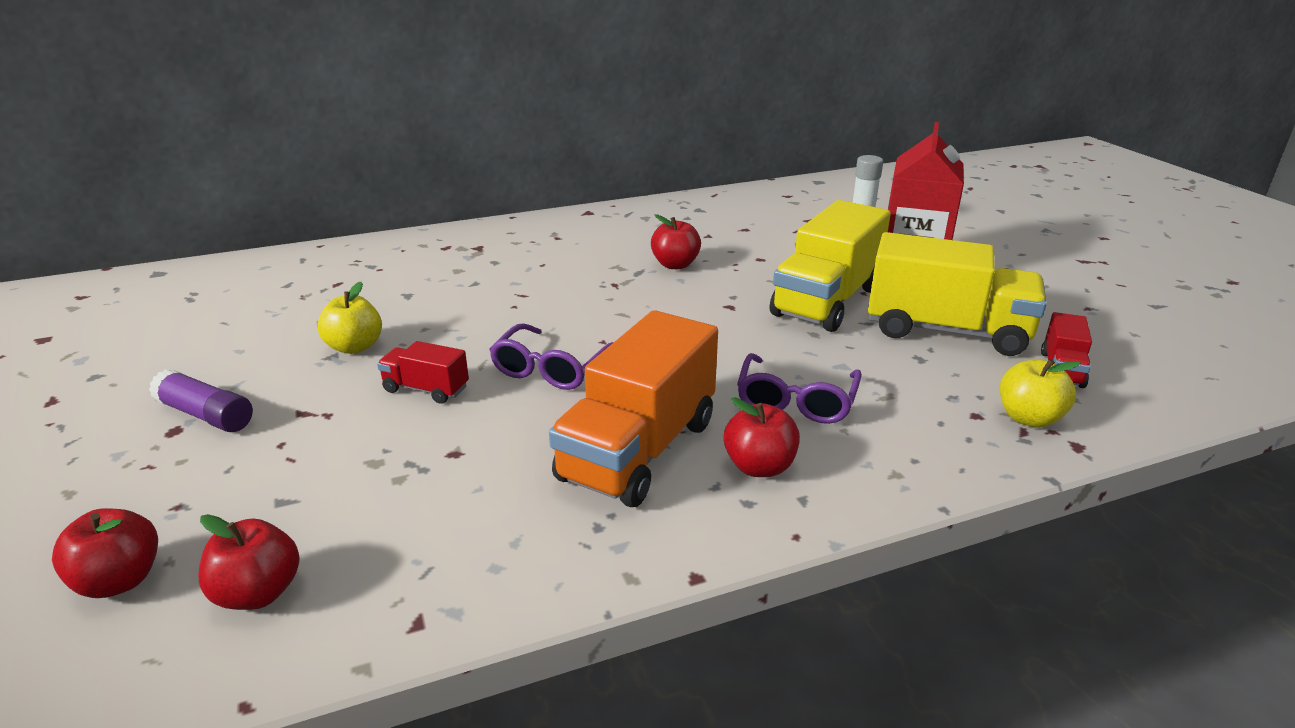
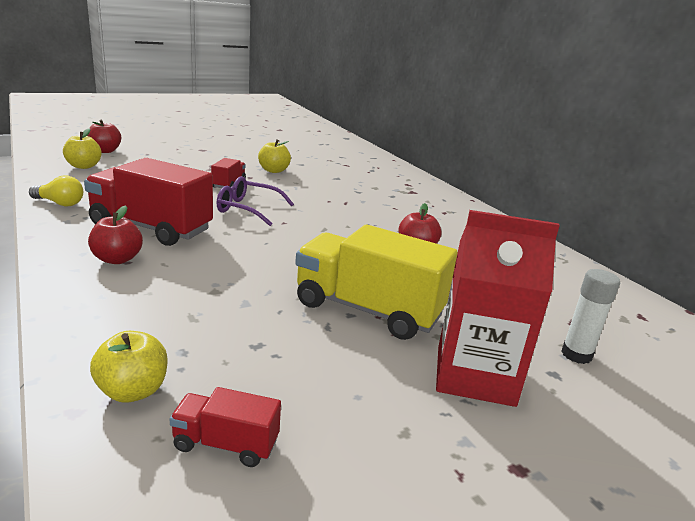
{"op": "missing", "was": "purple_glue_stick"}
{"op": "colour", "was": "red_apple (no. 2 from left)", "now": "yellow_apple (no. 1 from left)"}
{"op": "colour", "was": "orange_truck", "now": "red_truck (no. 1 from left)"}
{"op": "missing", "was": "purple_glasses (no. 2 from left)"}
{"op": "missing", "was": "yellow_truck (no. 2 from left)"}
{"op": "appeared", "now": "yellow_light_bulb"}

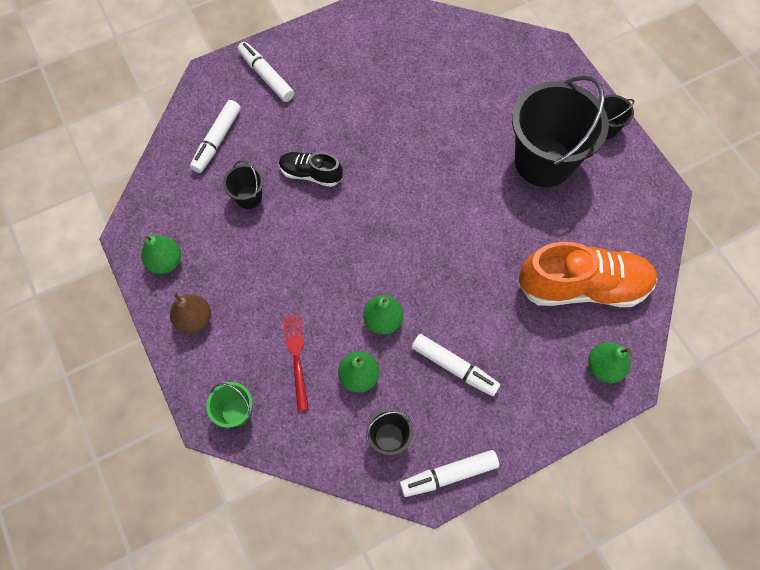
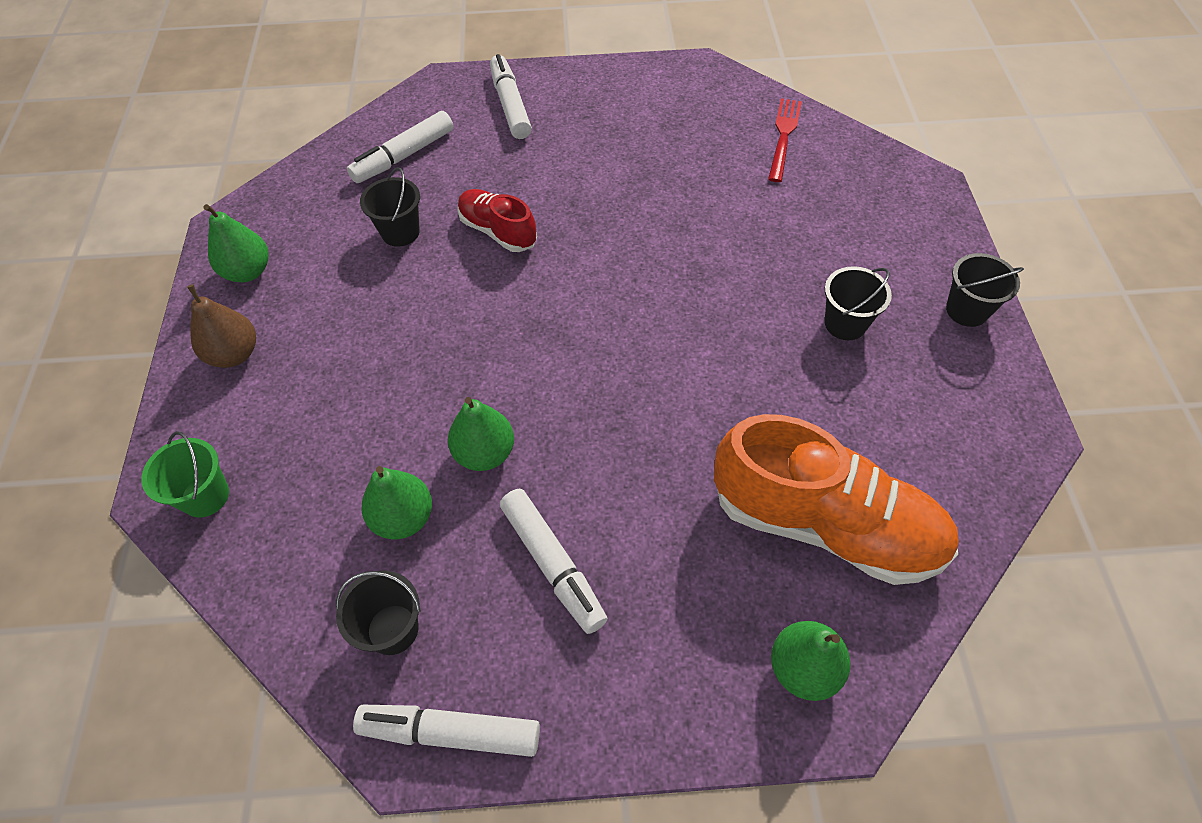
{"op": "colour", "was": "black_shoe", "now": "red_shoe"}
{"op": "relocated", "was": "red_fork"}
{"op": "size", "was": "black_bucket (no. 3 from left)", "ratio": 0.44}

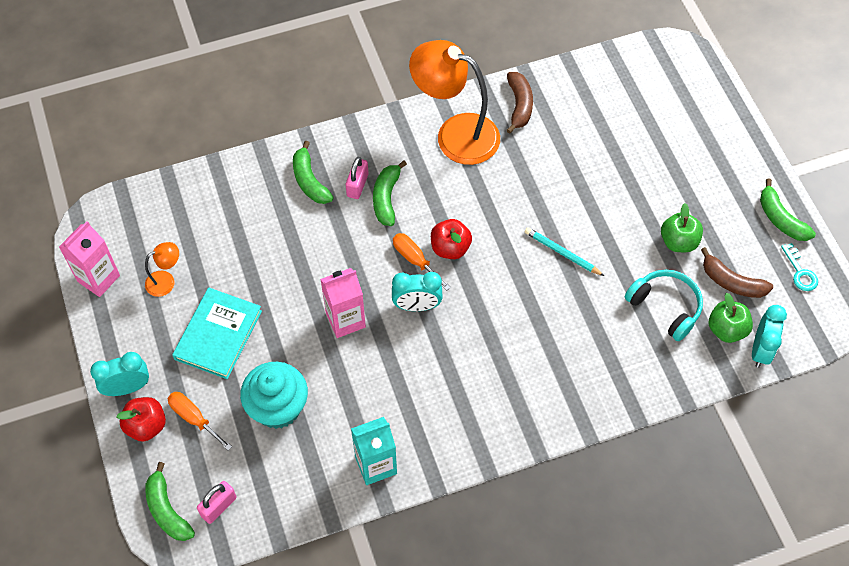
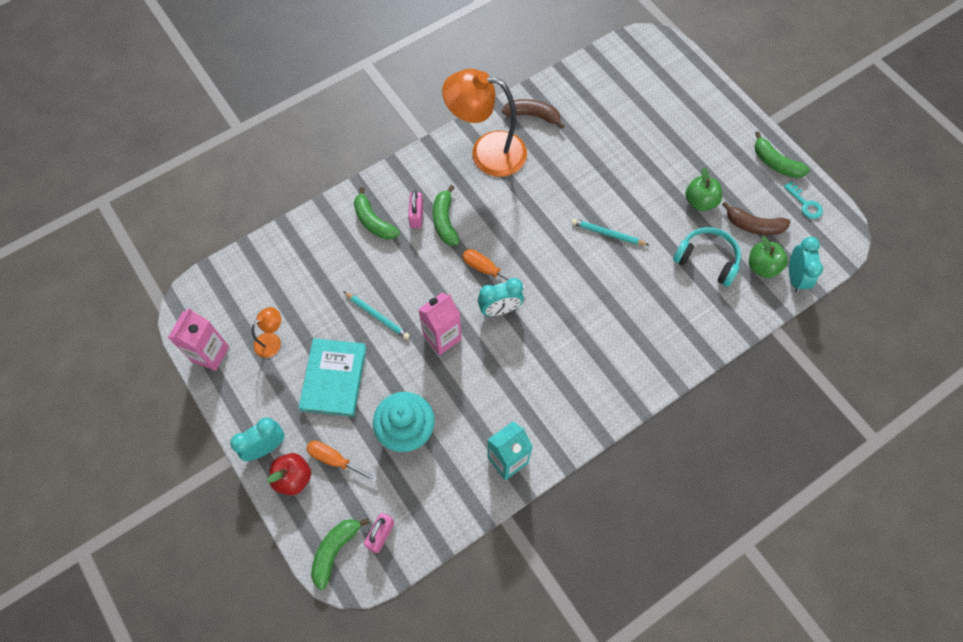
{"op": "spun", "was": "green_banana (no. 1 from left)", "clockwise": 75}
{"op": "missing", "was": "red_apple (no. 2 from left)"}
{"op": "spun", "was": "brown_banana (no. 1 from left)", "clockwise": -60}
{"op": "appeared", "now": "turquoise_pencil (no. 1 from left)"}

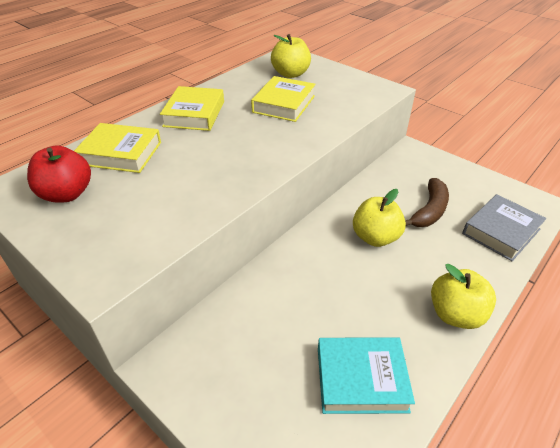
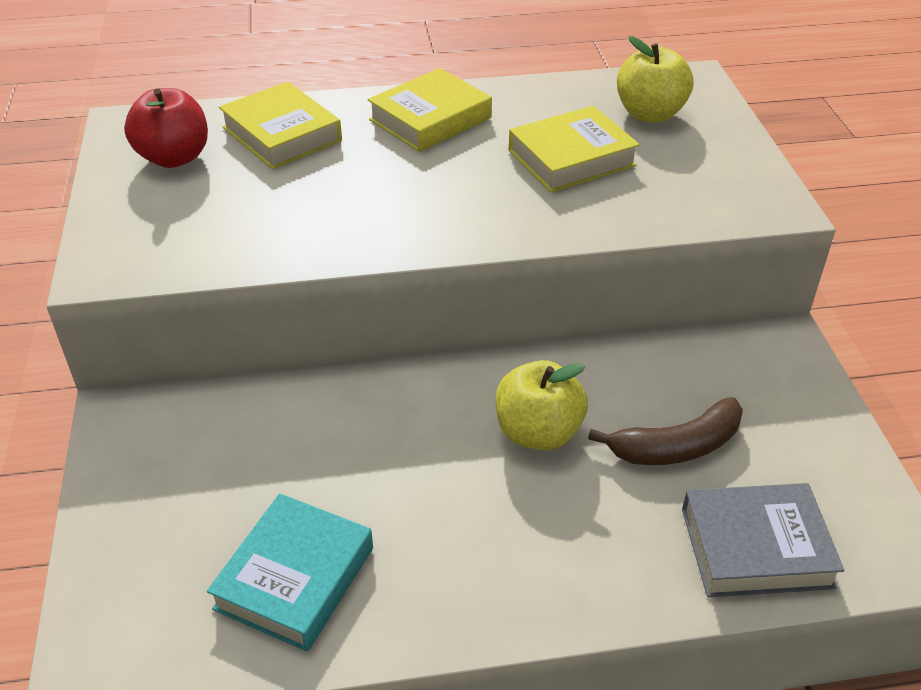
{"op": "spun", "was": "turquoise_book", "clockwise": 75}
{"op": "missing", "was": "yellow_apple (no. 3 from left)"}

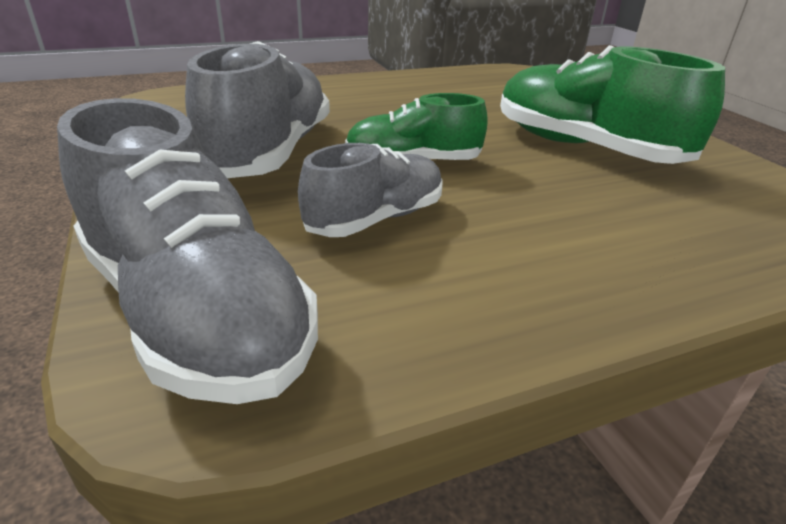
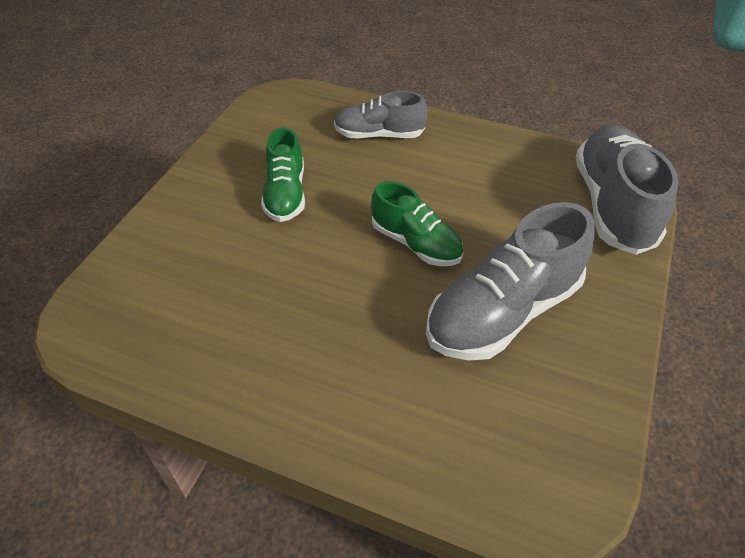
{"op": "relocated", "was": "grey_shoe (no. 3 from left in the first image)", "now": "grey_shoe (no. 1 from left)"}
{"op": "size", "was": "green_shoe (no. 2 from left in the first image)", "ratio": 0.61}

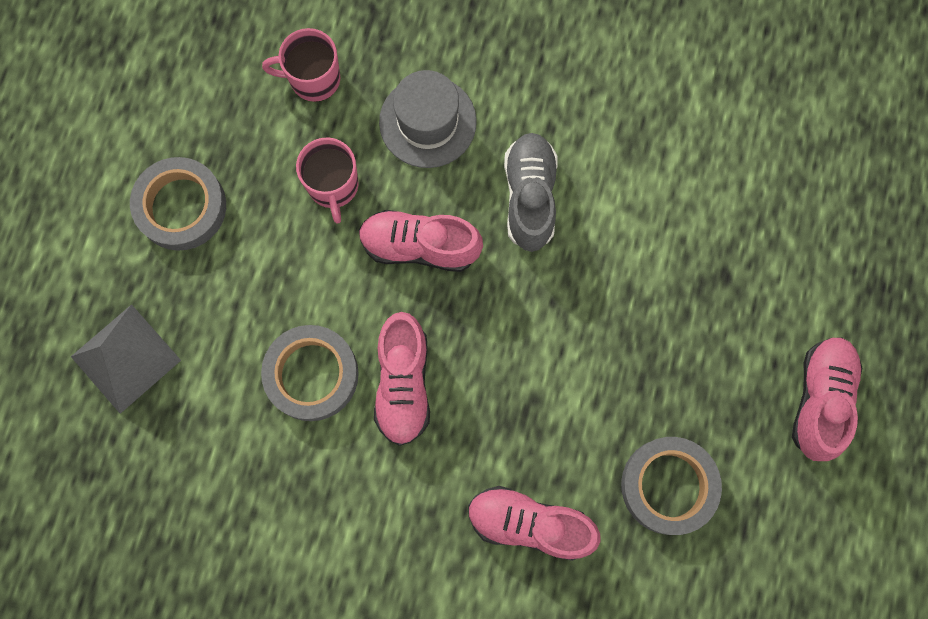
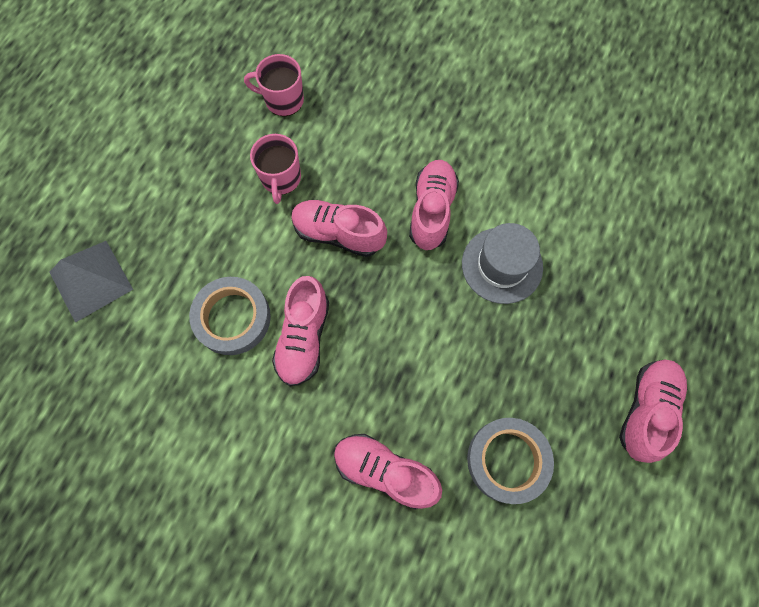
{"op": "missing", "was": "grey_tape (no. 1 from left)"}
{"op": "relocated", "was": "grey_hat"}
{"op": "colour", "was": "grey_shoe", "now": "pink_shoe (no. 4 from left)"}

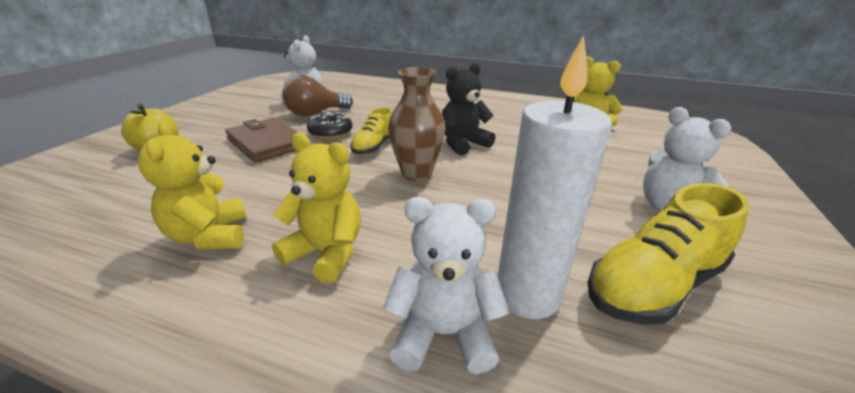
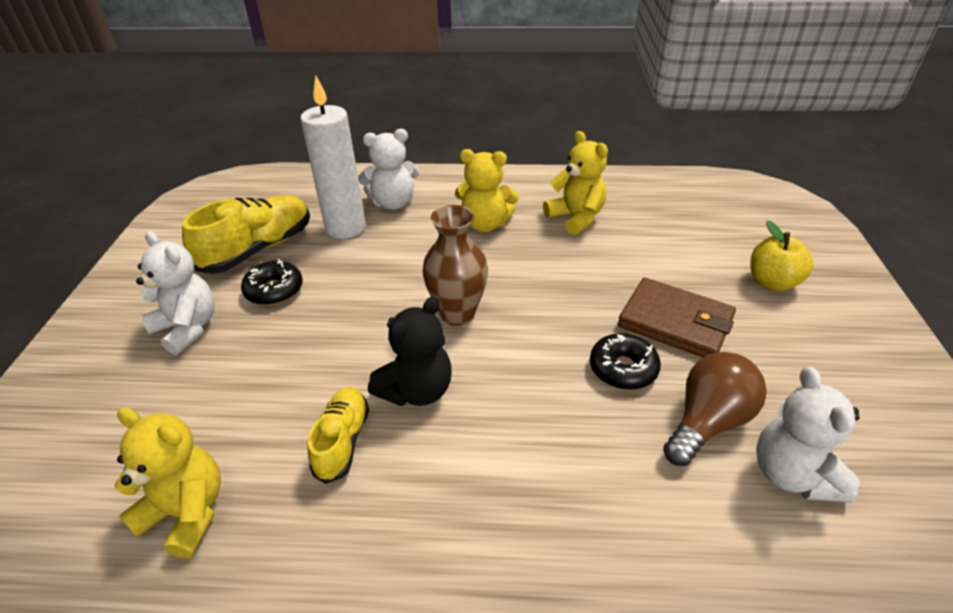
{"op": "relocated", "was": "yellow_shoe (no. 1 from left in the first image)", "now": "yellow_shoe (no. 2 from left)"}
{"op": "appeared", "now": "black_donut (no. 1 from left)"}

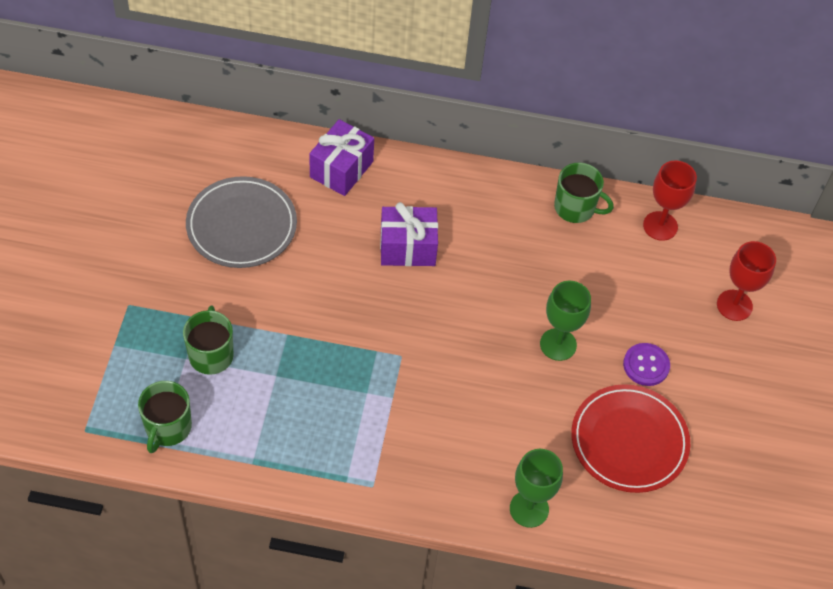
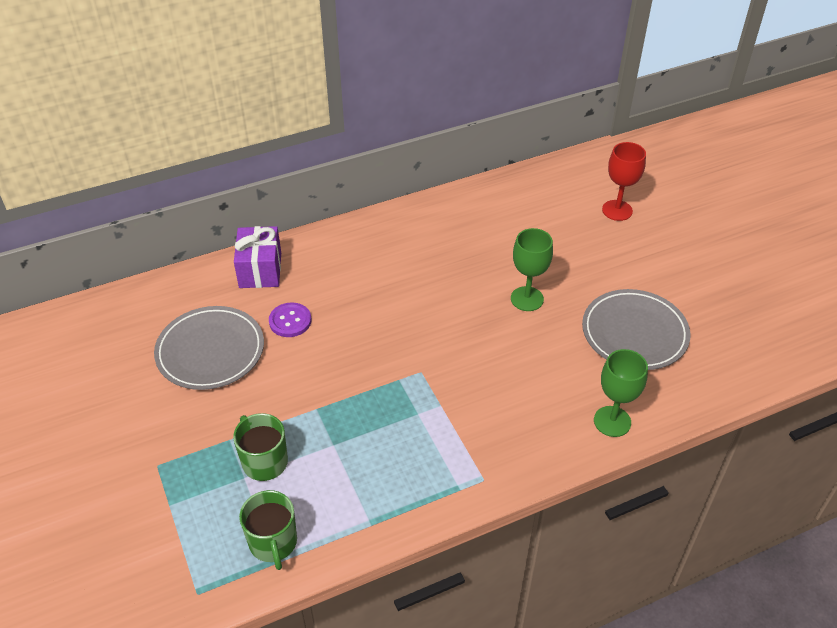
{"op": "missing", "was": "purple_gift (no. 2 from left)"}
{"op": "missing", "was": "green_mug (no. 3 from left)"}
{"op": "colour", "was": "red_plate", "now": "grey_plate (no. 2 from left)"}
{"op": "relocated", "was": "purple_button"}
{"op": "missing", "was": "red_goblet (no. 1 from left)"}

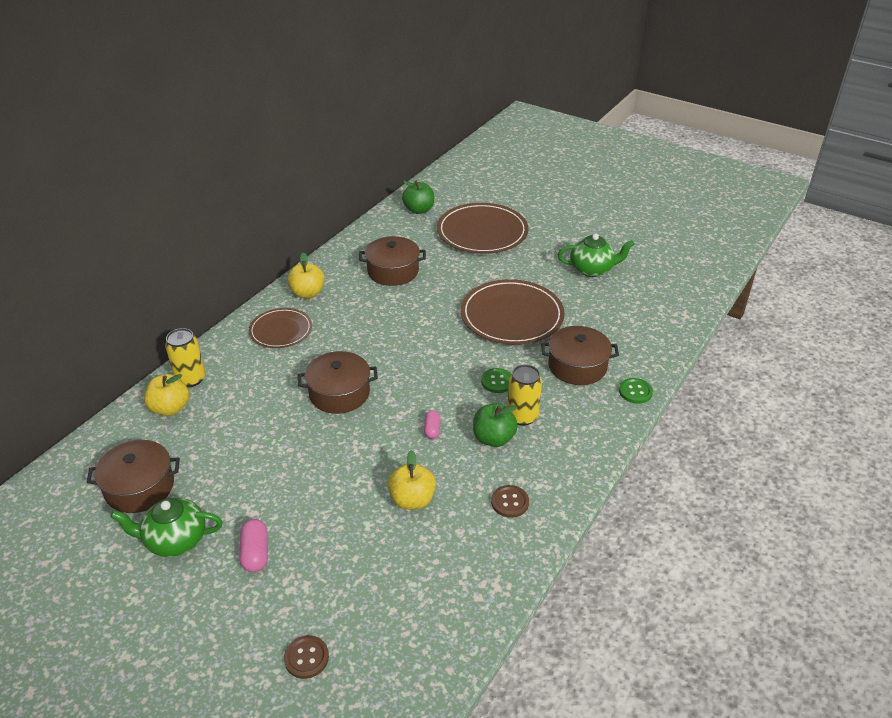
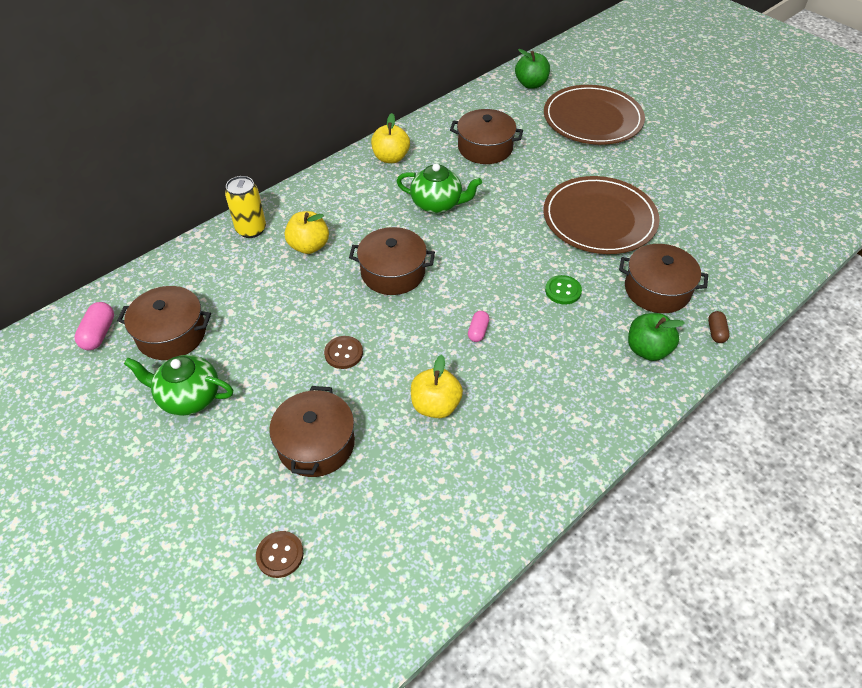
{"op": "relocated", "was": "yellow_apple (no. 1 from left)"}
{"op": "relocated", "was": "pink_capsule (no. 1 from left)"}
{"op": "missing", "was": "brown_plate (no. 1 from left)"}
{"op": "relocated", "was": "green_apple (no. 2 from left)"}
{"op": "relocated", "was": "brown_button (no. 2 from left)"}
{"op": "missing", "was": "yellow_can (no. 2 from left)"}
{"op": "relocated", "was": "green_teapot (no. 2 from left)"}
{"op": "exchanged", "was": "green_button (no. 2 from left)", "now": "brown_capsule"}
{"op": "appeared", "now": "brown_pot (no. 2 from left)"}

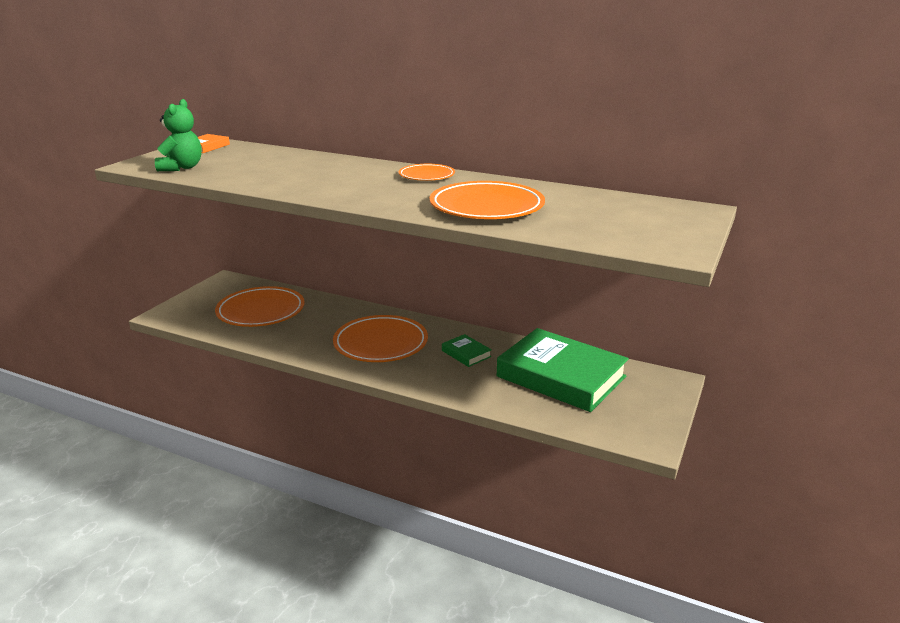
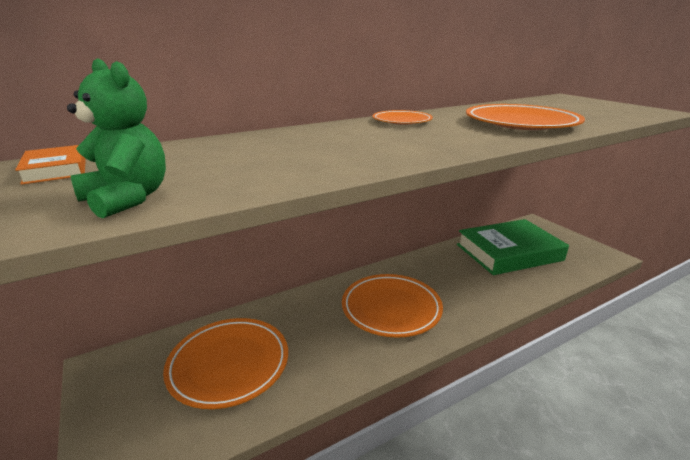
{"op": "missing", "was": "green_book (no. 1 from left)"}

